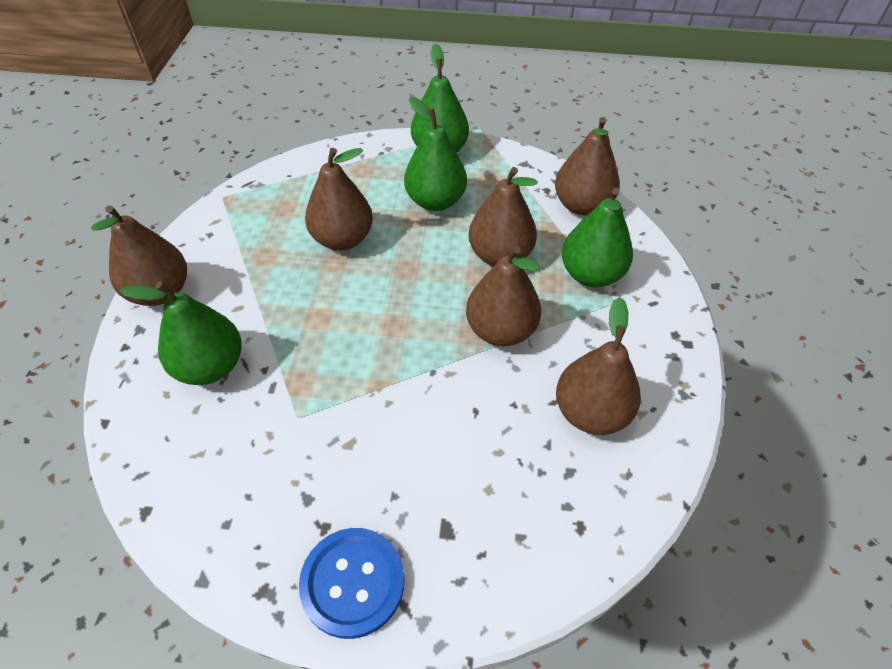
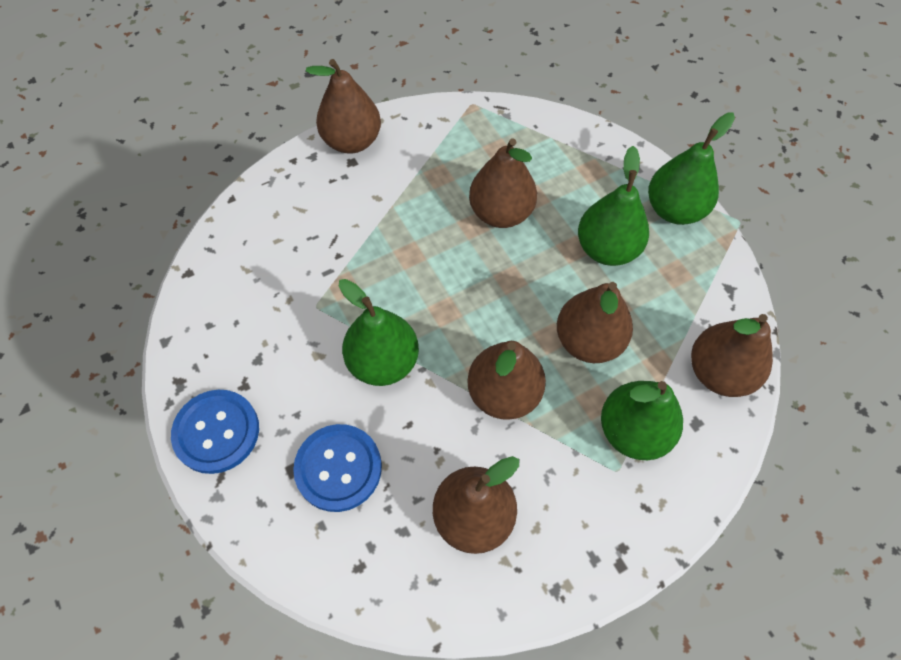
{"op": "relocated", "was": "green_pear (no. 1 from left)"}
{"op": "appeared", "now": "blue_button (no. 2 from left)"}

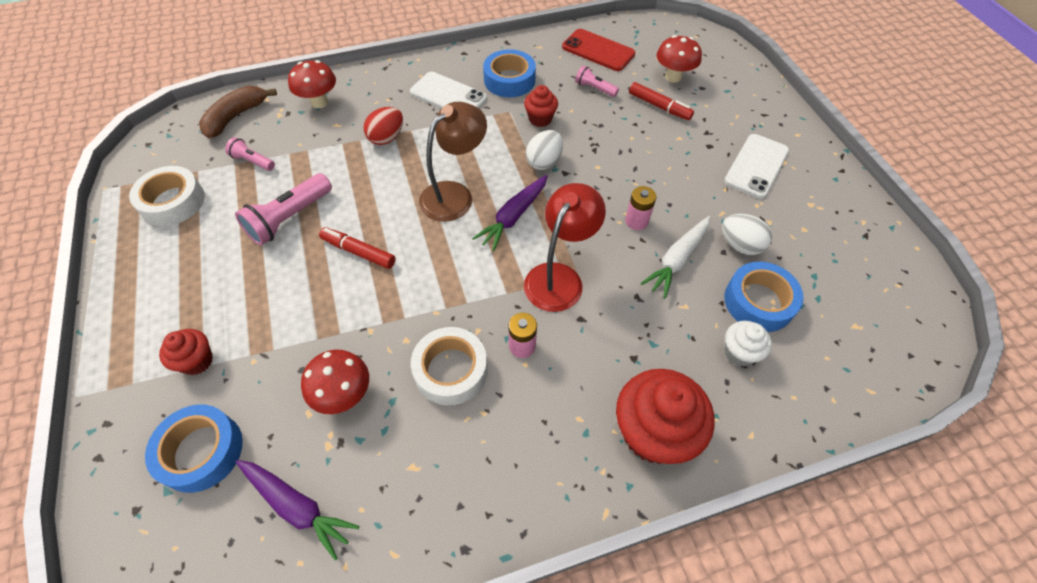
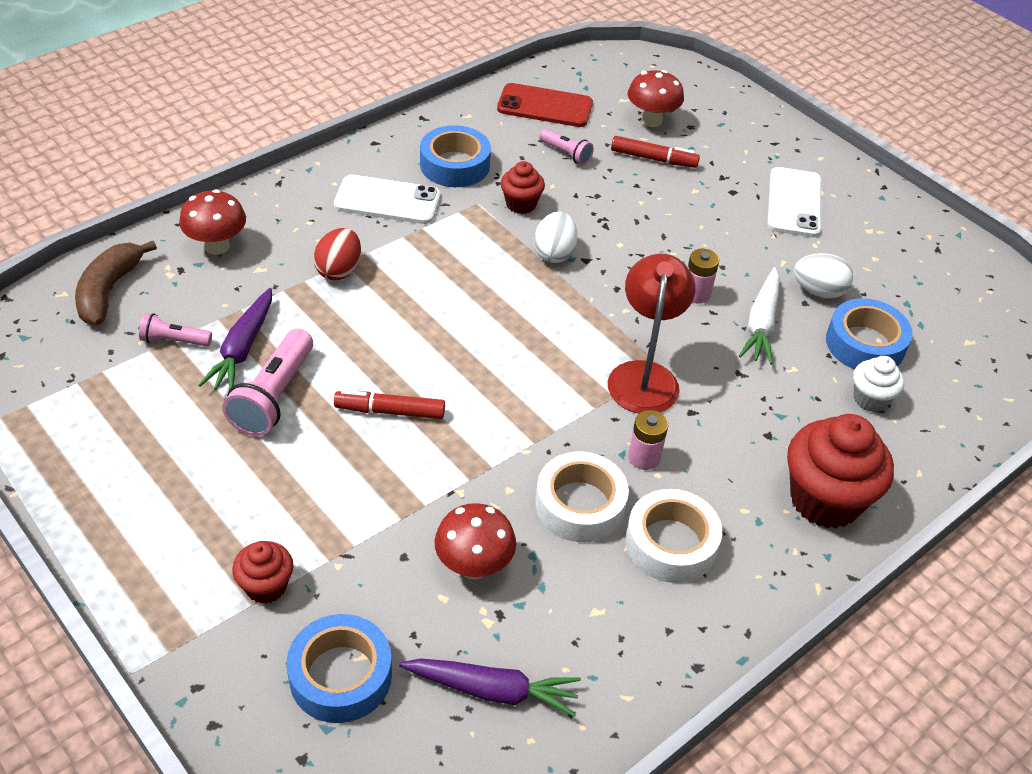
{"op": "relocated", "was": "white_tape (no. 1 from left in the first image)", "now": "white_tape (no. 2 from left)"}
{"op": "missing", "was": "brown_lamp"}
{"op": "relocated", "was": "purple_carrot (no. 2 from left in the first image)", "now": "purple_carrot (no. 1 from left)"}
{"op": "spun", "was": "pink_flashlight (no. 3 from left)", "clockwise": -150}

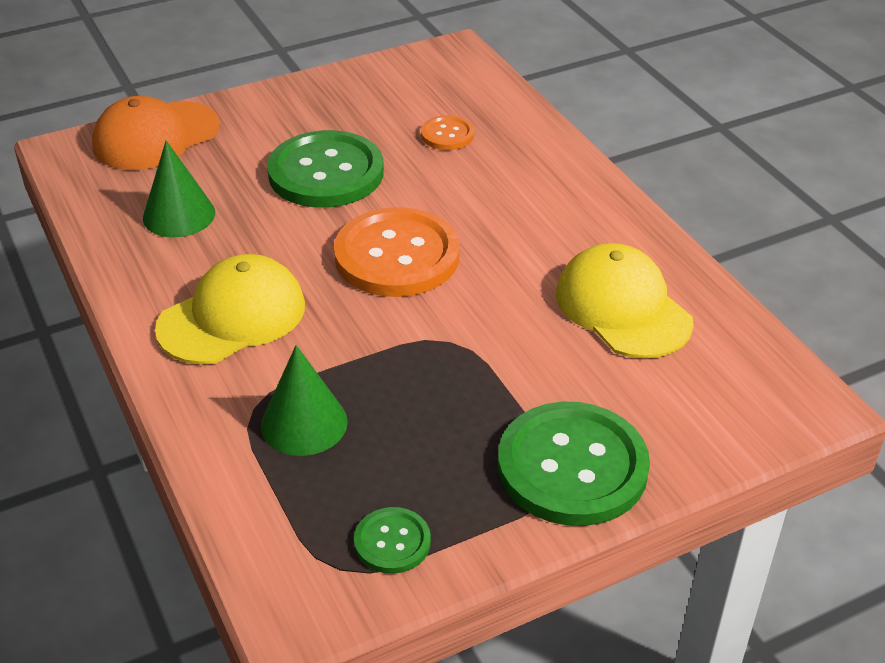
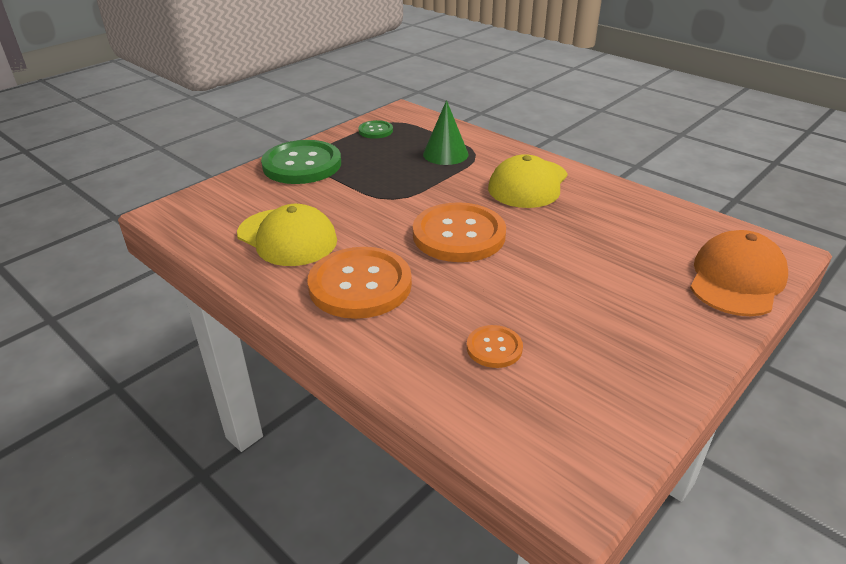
{"op": "missing", "was": "green_cone (no. 1 from left)"}
{"op": "missing", "was": "green_button (no. 1 from left)"}
{"op": "appeared", "now": "orange_button (no. 1 from left)"}

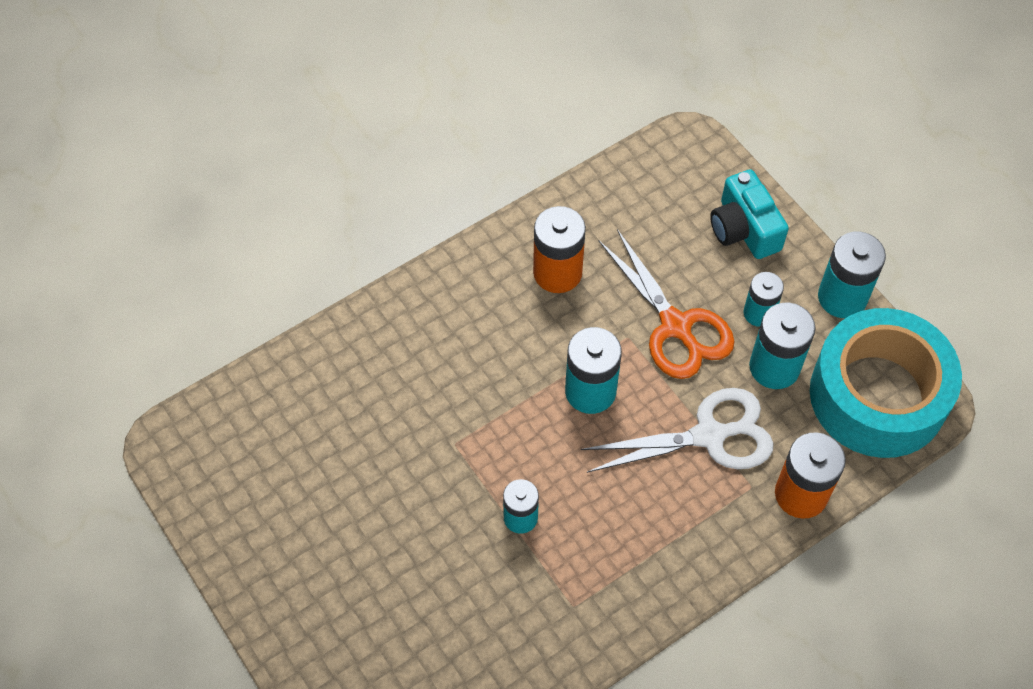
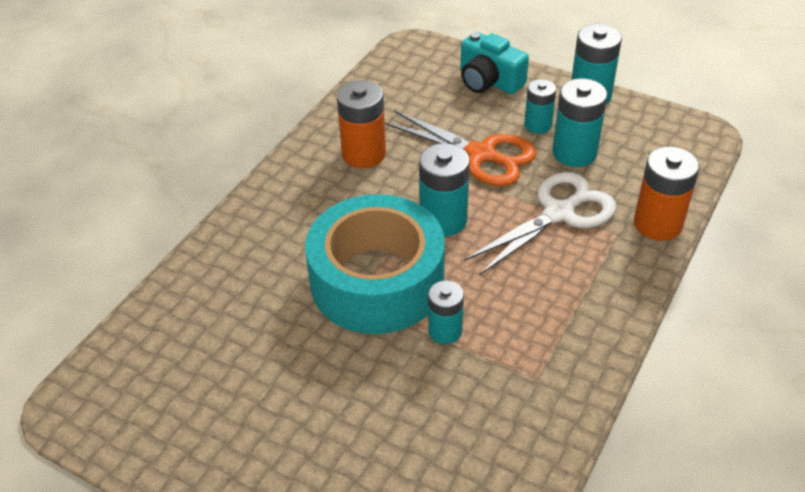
{"op": "relocated", "was": "turquoise_tape"}

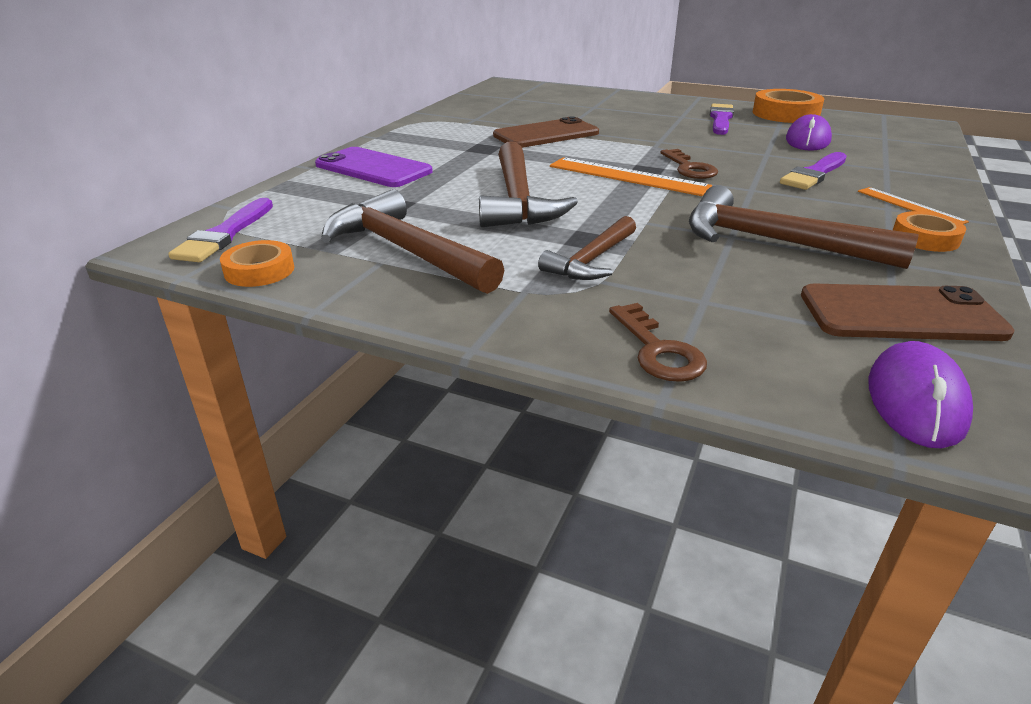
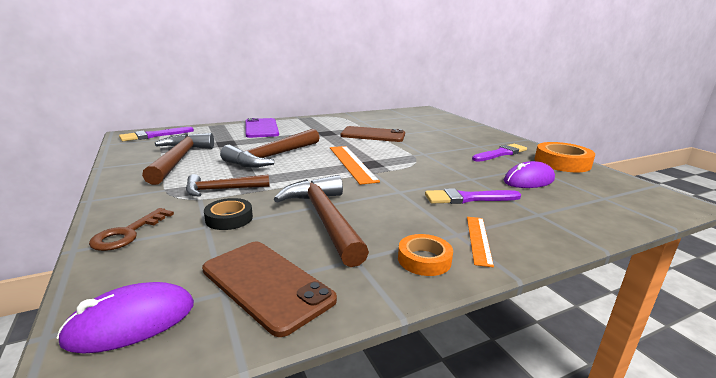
{"op": "missing", "was": "orange_tape (no. 1 from left)"}
{"op": "missing", "was": "brown_key (no. 2 from left)"}
{"op": "appeared", "now": "black_tape"}

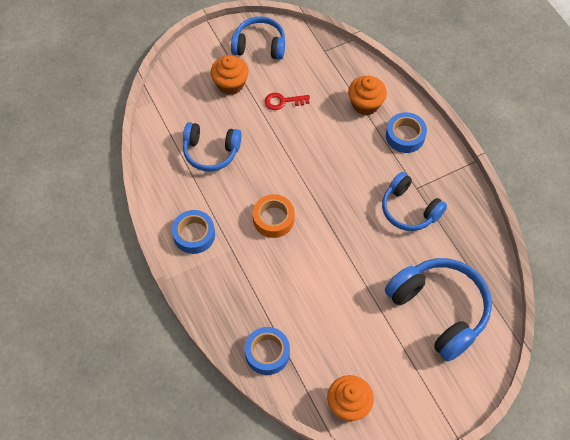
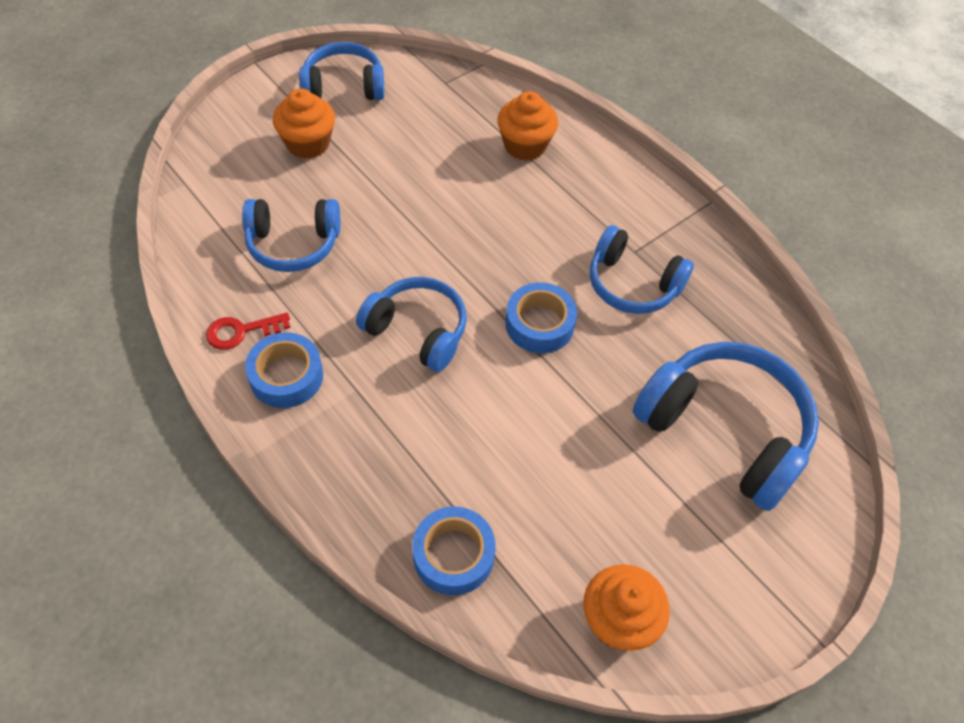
{"op": "exchanged", "was": "orange_tape", "now": "blue_headphones (no. 3 from left)"}
{"op": "relocated", "was": "red_key"}
{"op": "relocated", "was": "blue_tape (no. 3 from left)"}

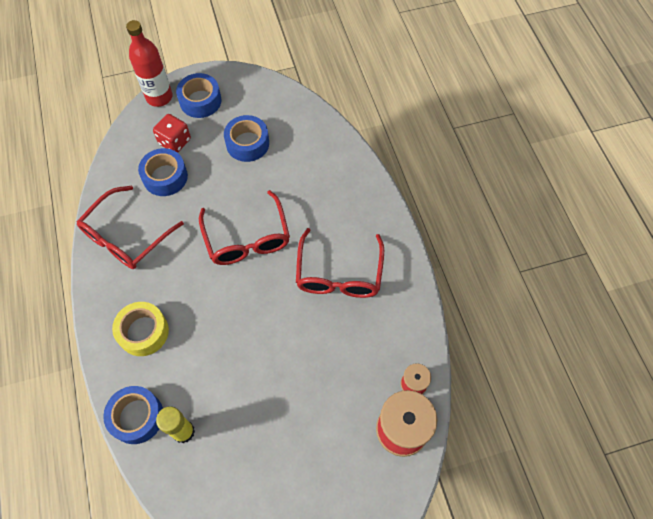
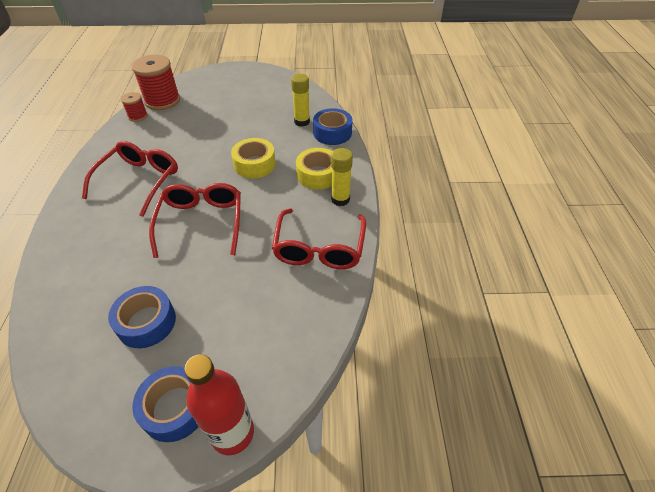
{"op": "spun", "was": "red_glasses (no. 1 from left in the first image)", "clockwise": 135}
{"op": "missing", "was": "blue_tape (no. 2 from left)"}
{"op": "missing", "was": "red_dice"}
{"op": "appeared", "now": "yellow_tape (no. 1 from left)"}
{"op": "appeared", "now": "yellow_glue_stick (no. 2 from left)"}

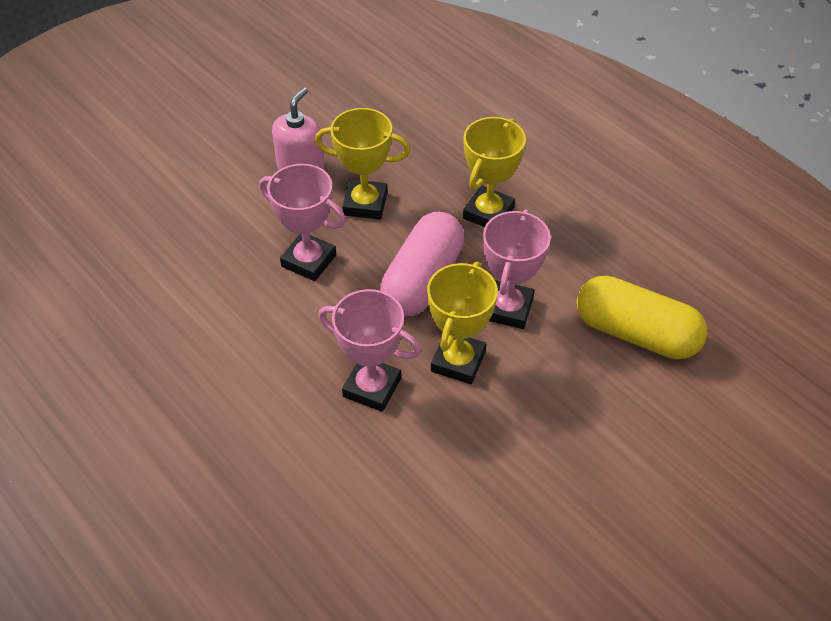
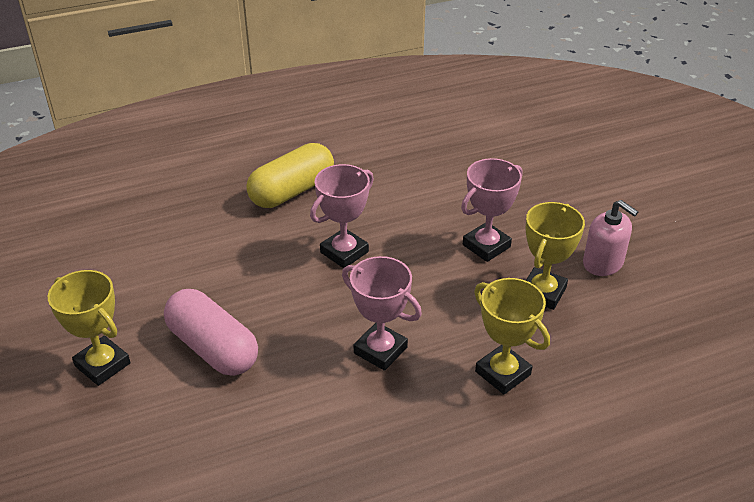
{"op": "relocated", "was": "pink_capsule"}
{"op": "relocated", "was": "yellow_trophy (no. 2 from left in the first image)", "now": "yellow_trophy (no. 1 from left)"}
{"op": "relocated", "was": "yellow_capsule"}

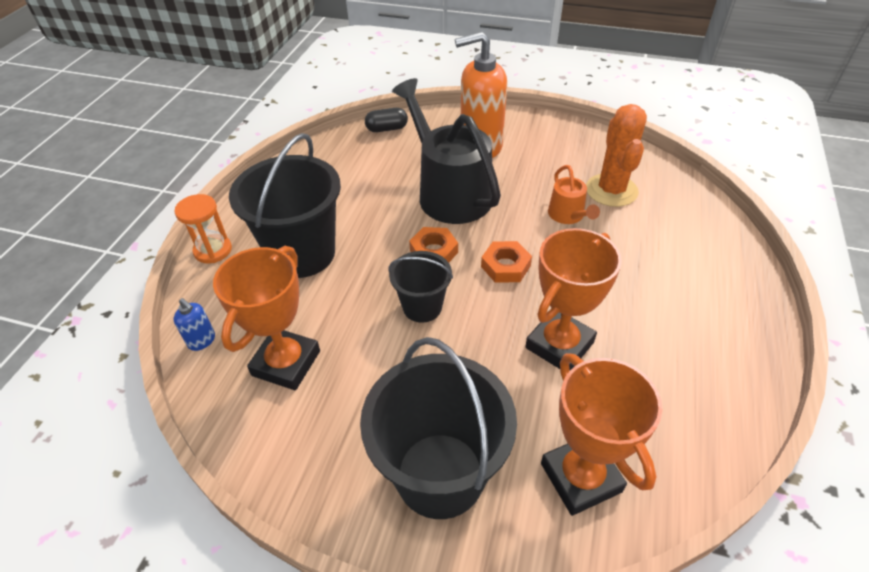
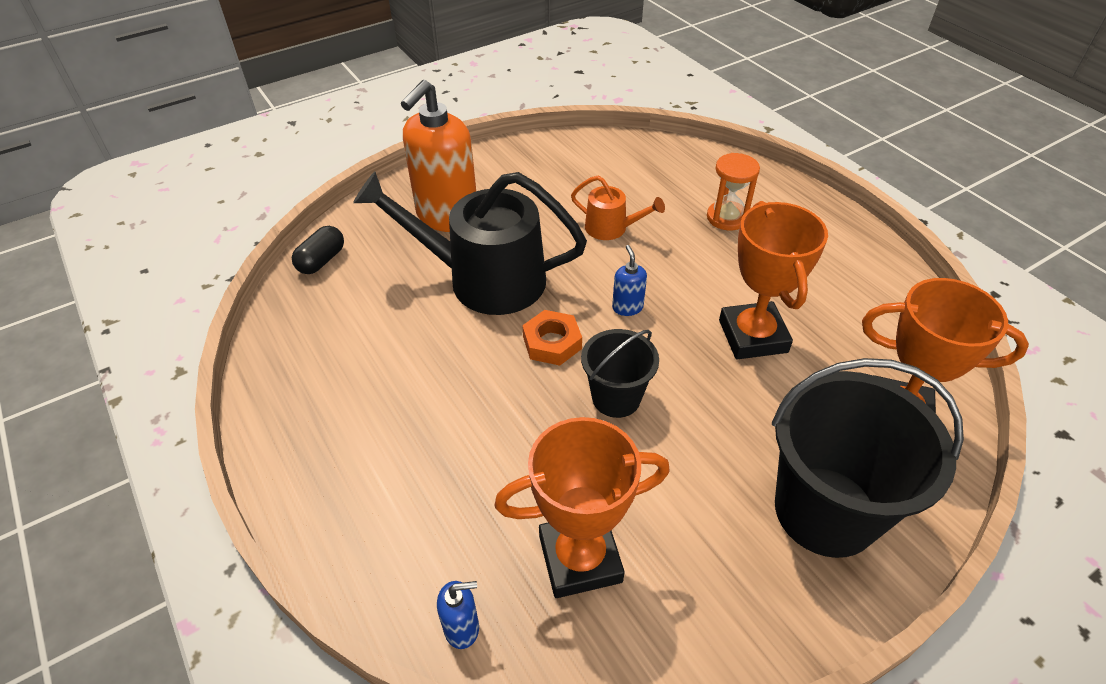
{"op": "relocated", "was": "orange_hourglass"}
{"op": "spun", "was": "orange_trophy (no. 1 from left)", "clockwise": -75}
{"op": "missing", "was": "black_bucket (no. 1 from left)"}
{"op": "exchanged", "was": "orange_nut (no. 2 from left)", "now": "blue_soap_dispenser (no. 2 from left)"}
{"op": "missing", "was": "orange_cactus"}

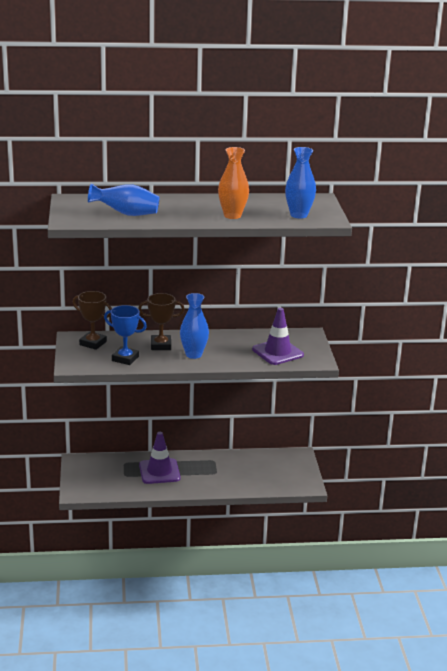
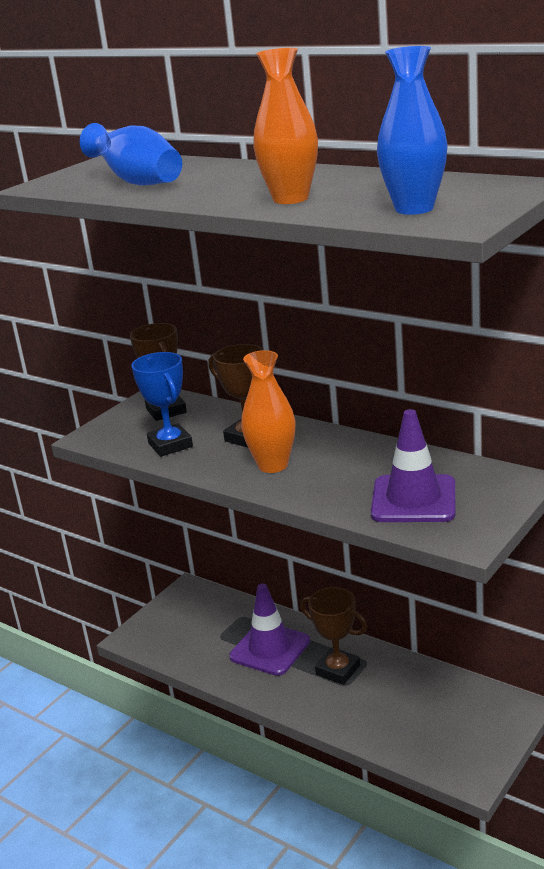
{"op": "colour", "was": "blue_vase (no. 2 from left)", "now": "orange_vase (no. 1 from left)"}
{"op": "appeared", "now": "brown_trophy (no. 3 from left)"}

